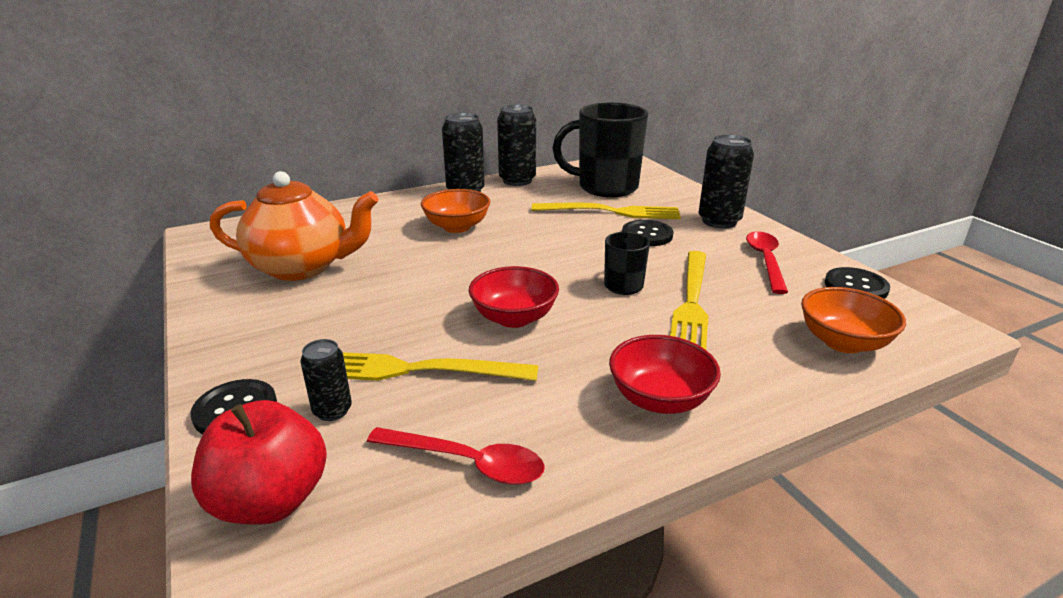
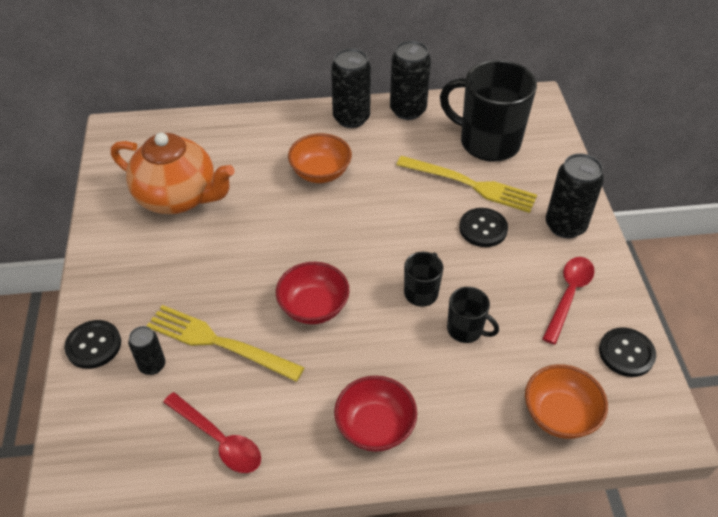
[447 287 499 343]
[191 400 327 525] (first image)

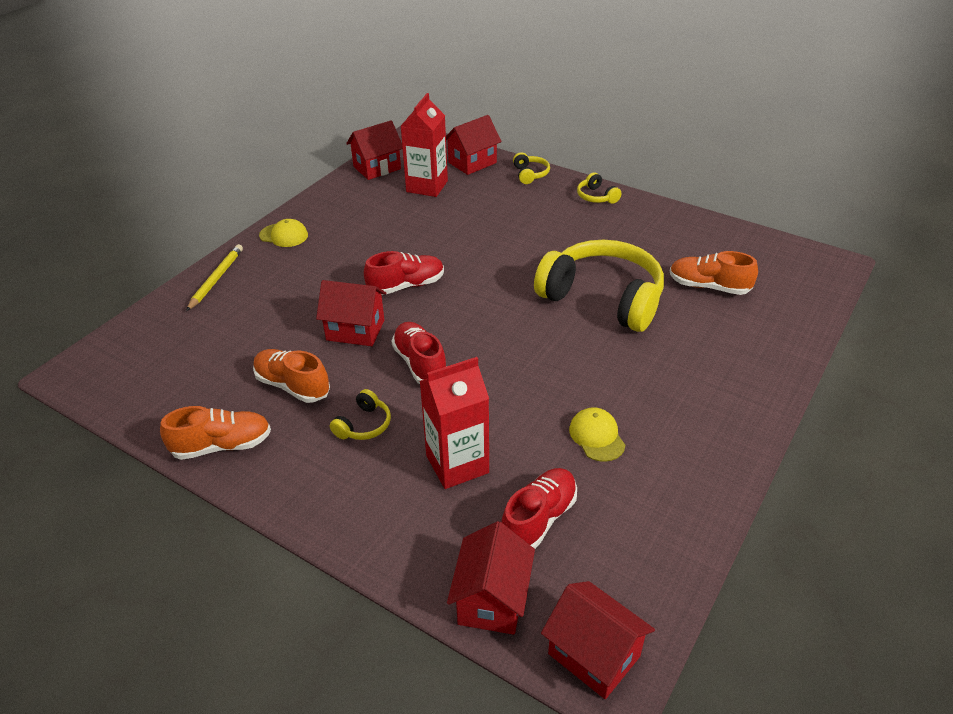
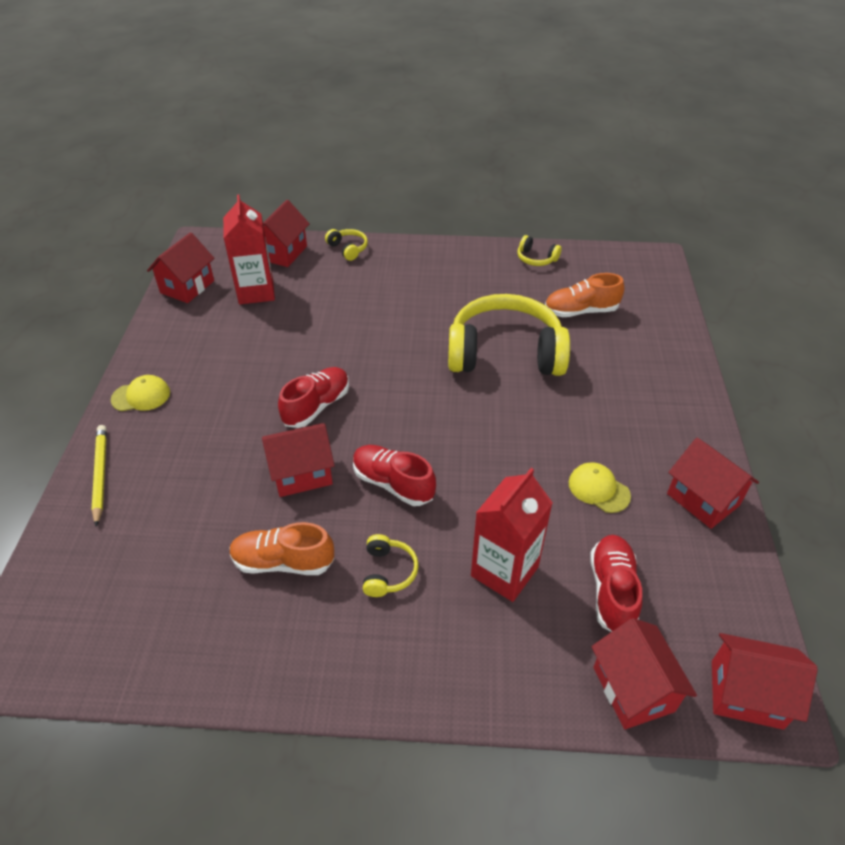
[517 235 562 266]
[667 438 759 529]
[160 406 271 460] (first image)

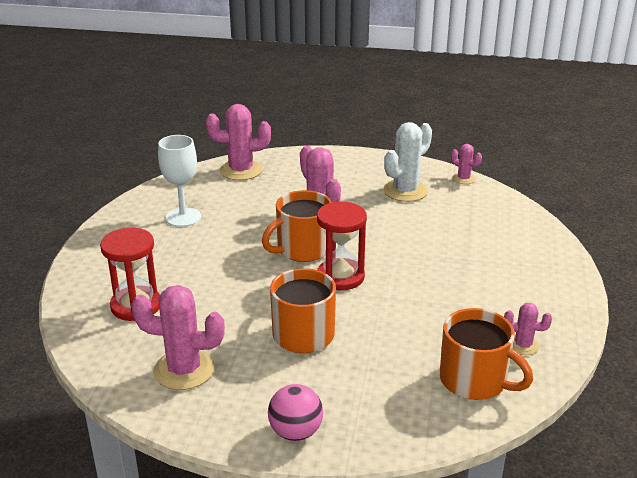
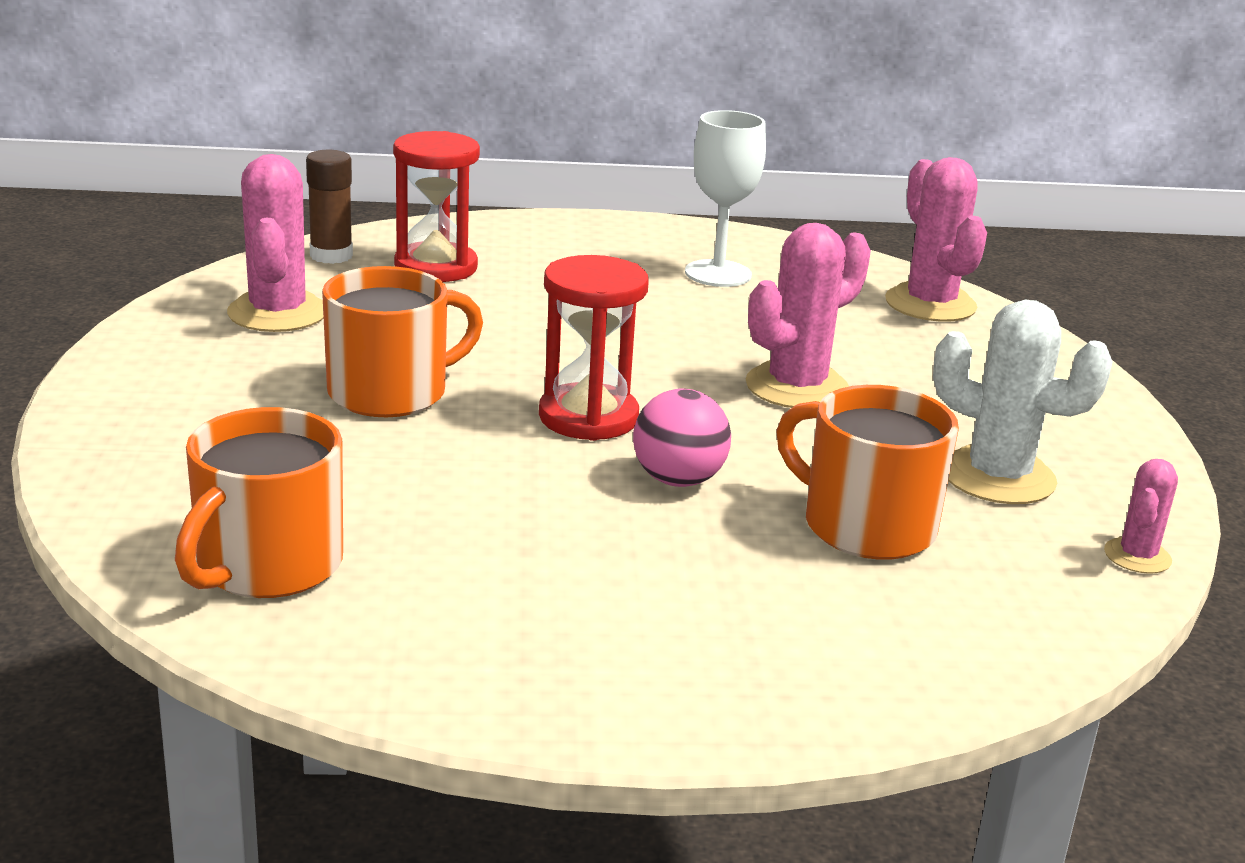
[306 150 353 264]
[633 389 731 487]
[776 385 959 560]
[504 303 552 355] (first image)

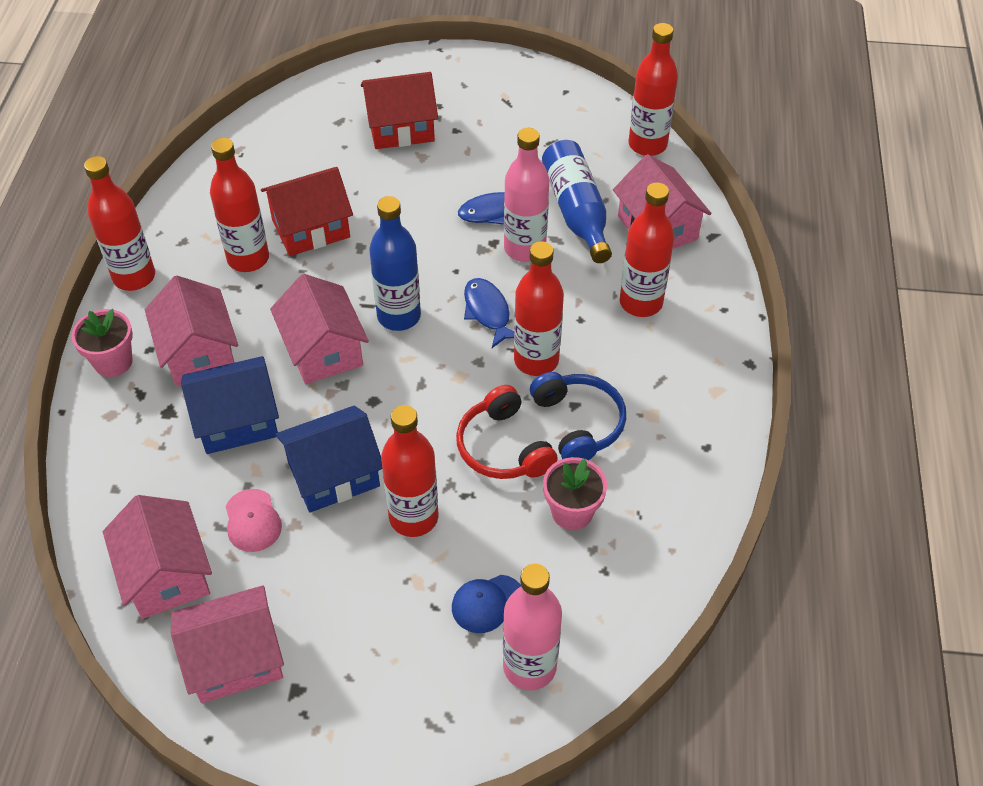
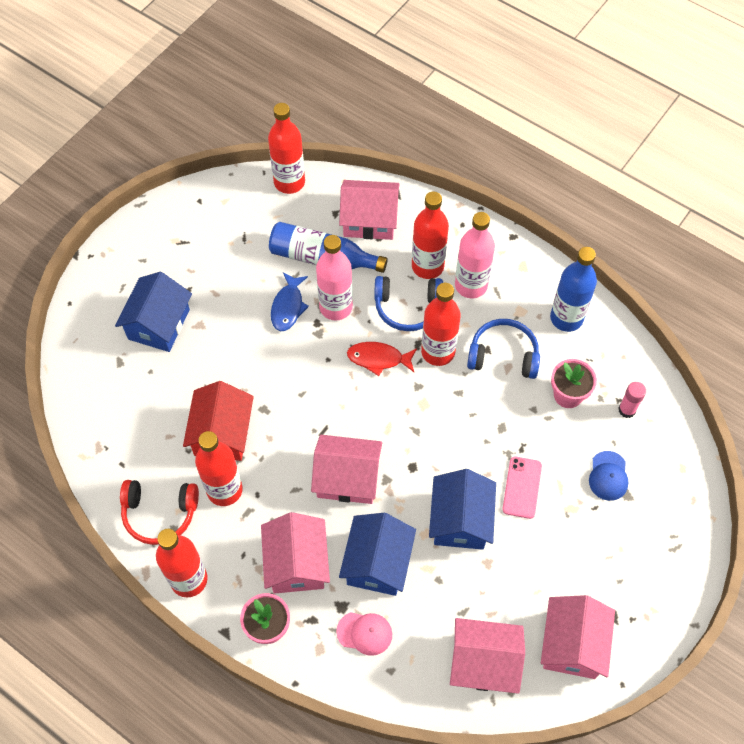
[115 272 192 352]
[120 480 199 545]
[261 512 330 594]
[336 612 392 656]
[347 342 417 376]
[374 276 443 331]
[455 212 495 299]
[502 457 542 519]
[550 247 597 332]
[618 382 646 418]

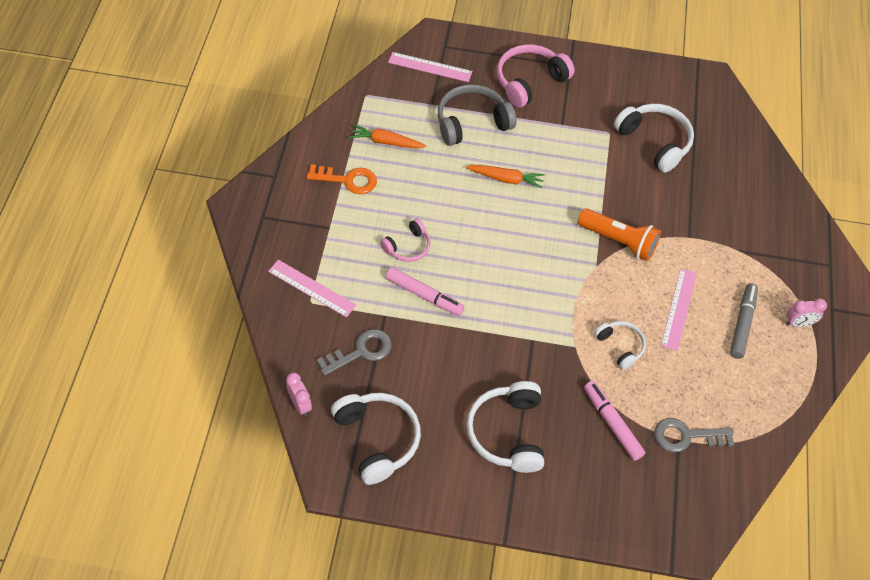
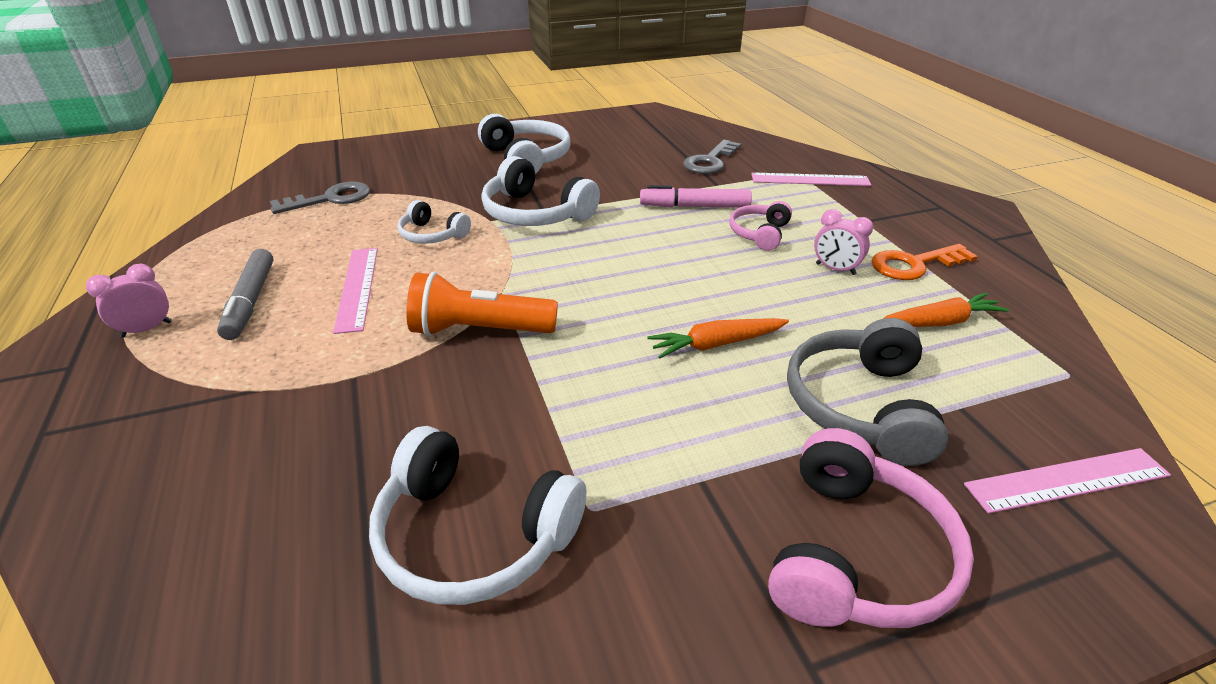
[481 156 600 226]
[787 318 948 466]
[814 209 873 275]
[584 381 645 461] (first image)

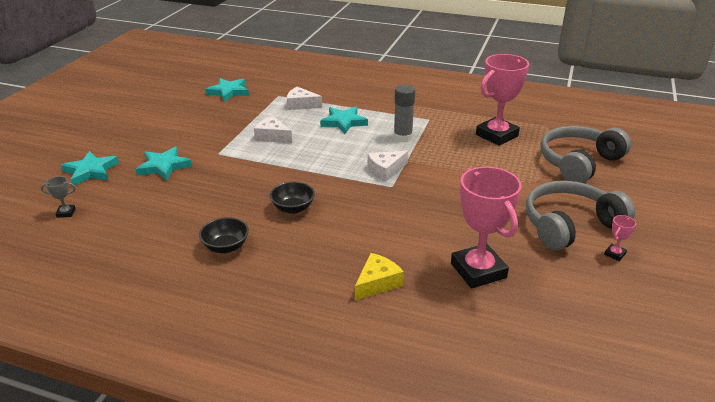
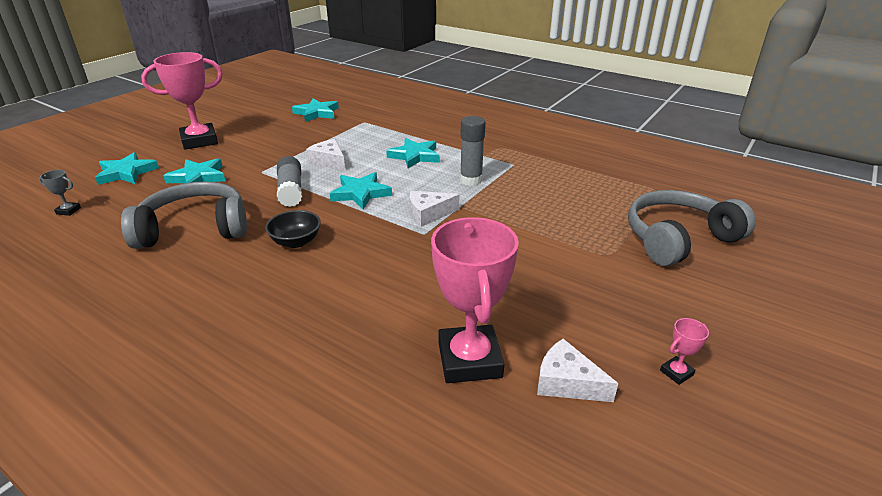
[121 181 247 249]
[141 52 223 150]
[277 156 302 207]
[329 172 392 209]
[537 339 618 402]
[199 217 249 253] (first image)
[355 253 404 300] (first image)

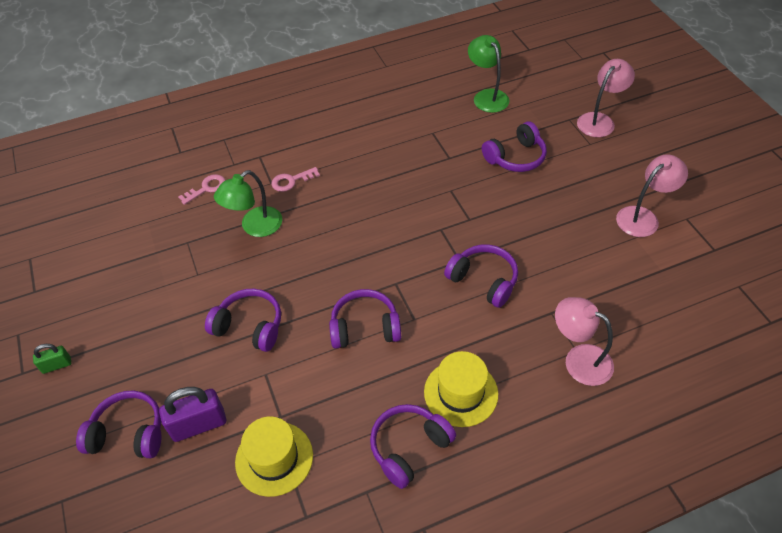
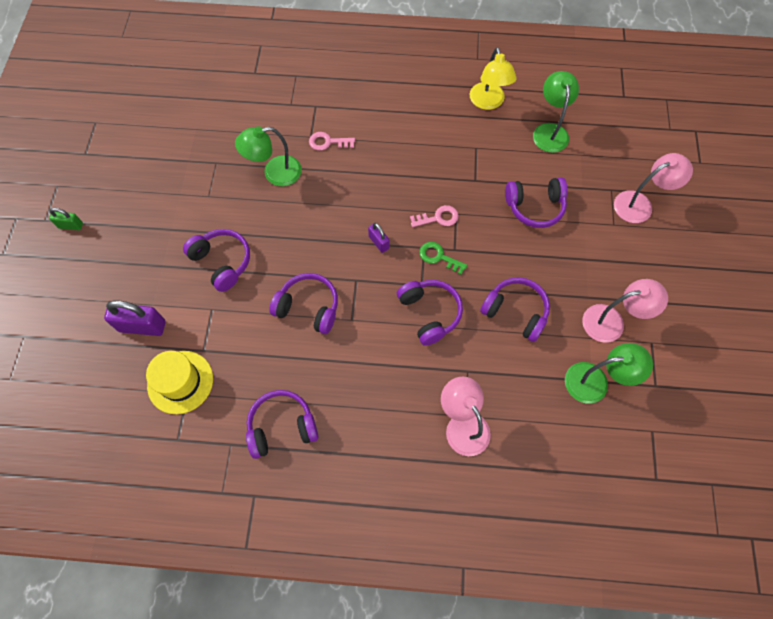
[368 223 389 253]
[410 205 459 227]
[419 242 467 275]
[470 47 517 110]
[480 277 550 342]
[565 343 653 404]
[424 351 498 427] (first image)

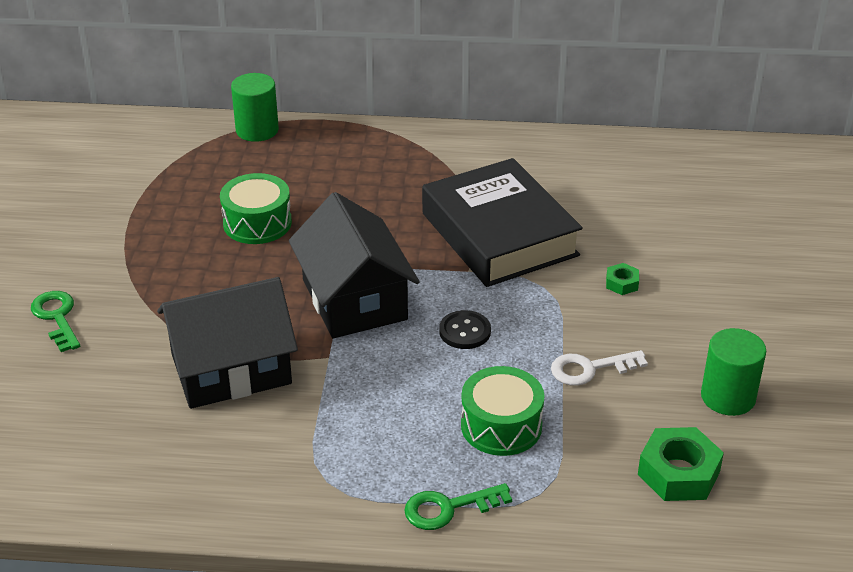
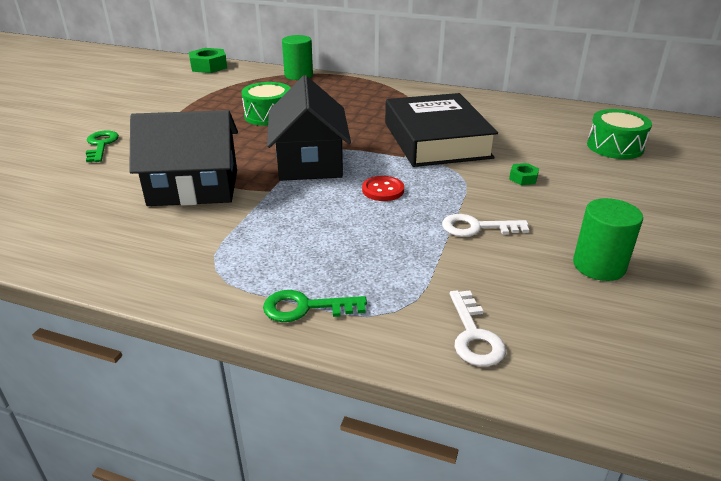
[189 48 227 73]
[362 176 404 201]
[450 290 506 366]
[587 109 652 159]

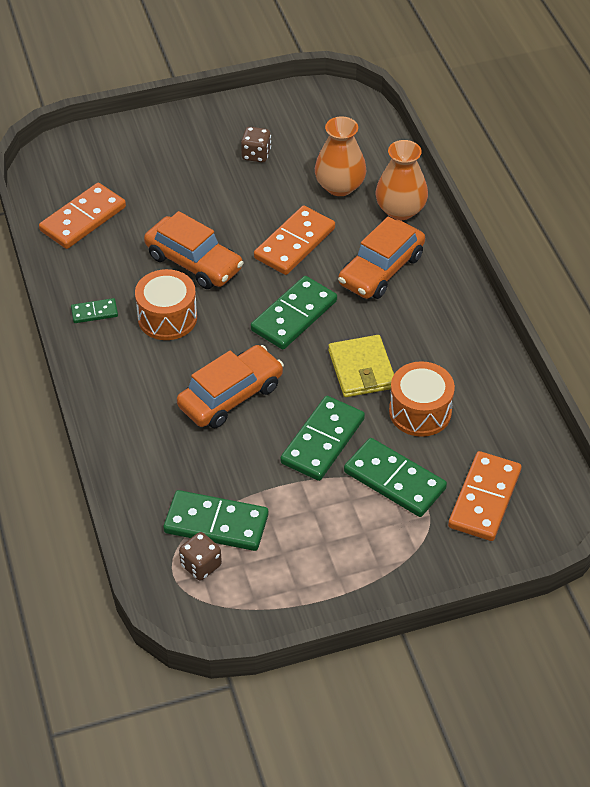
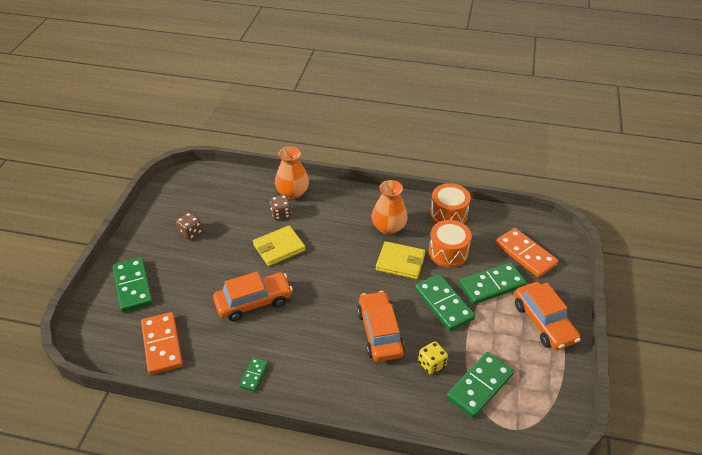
[113 257 153 312]
[253 225 306 266]
[270 195 291 220]
[372 180 408 235]
[418 341 448 375]
[430 183 471 224]
[514 282 581 350]

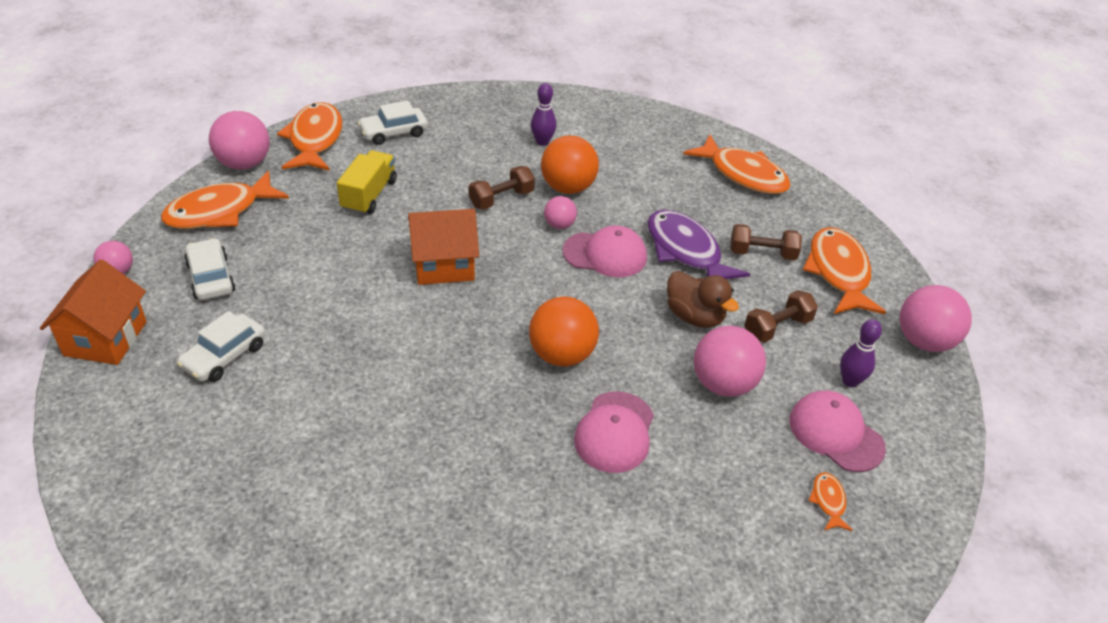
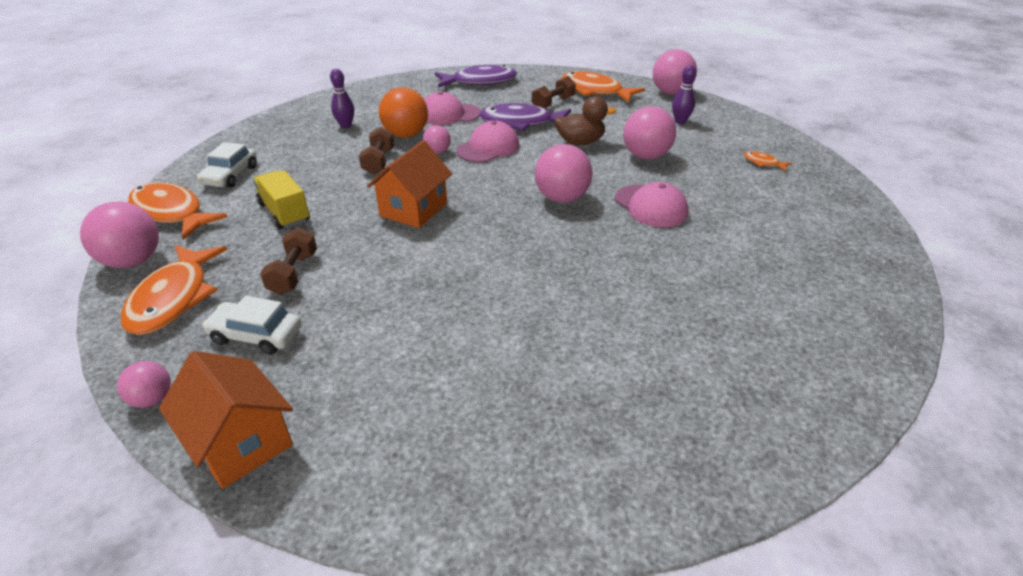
[260 228 317 295]
[424 92 481 125]
[435 65 517 88]
[535 144 593 203]
[177 311 266 382] (first image)

